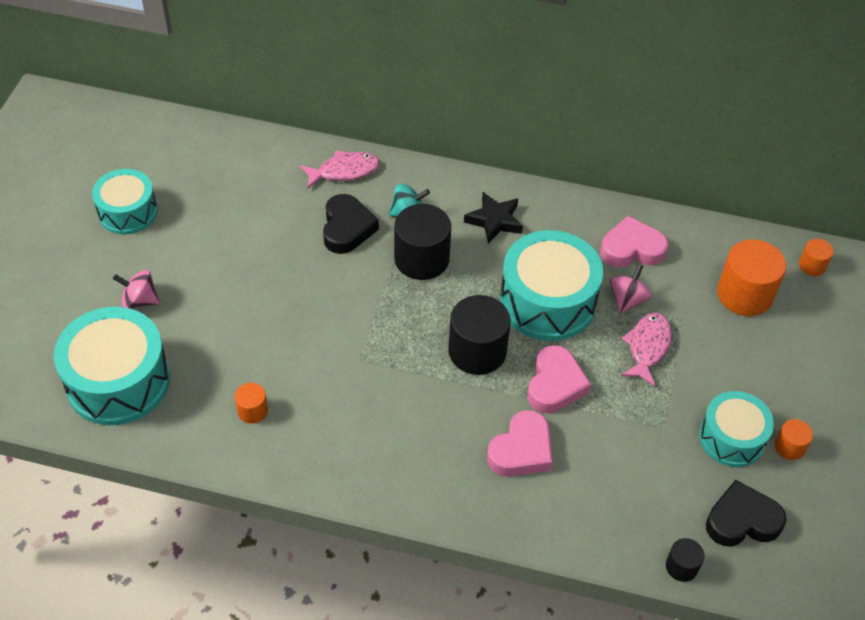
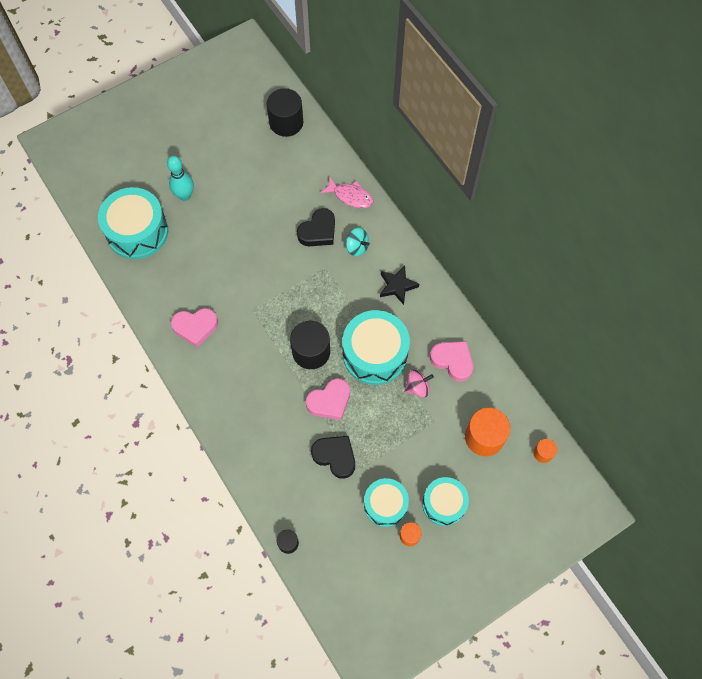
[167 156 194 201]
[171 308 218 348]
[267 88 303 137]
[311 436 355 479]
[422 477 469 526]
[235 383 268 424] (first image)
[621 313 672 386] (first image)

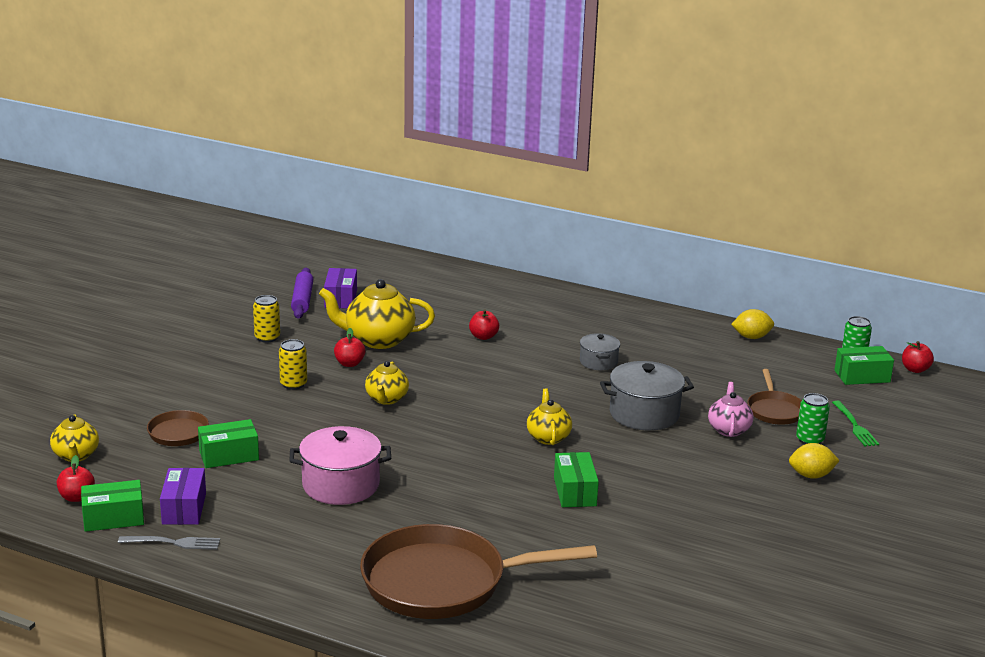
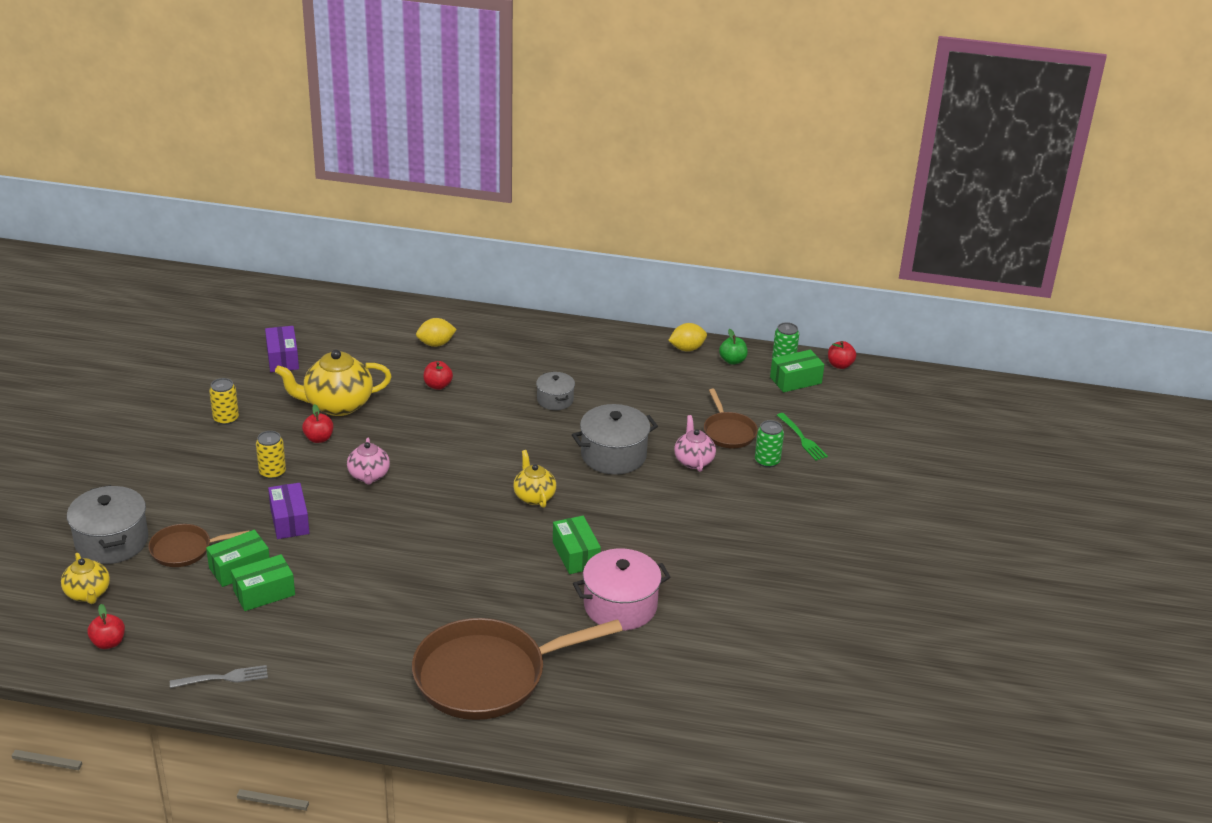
[67 485 148 564]
[231 554 295 611]
[268 483 309 539]
[347 438 390 485]
[416 318 457 347]
[573 549 671 630]
[719 329 748 365]
[291 268 313 319] (first image)

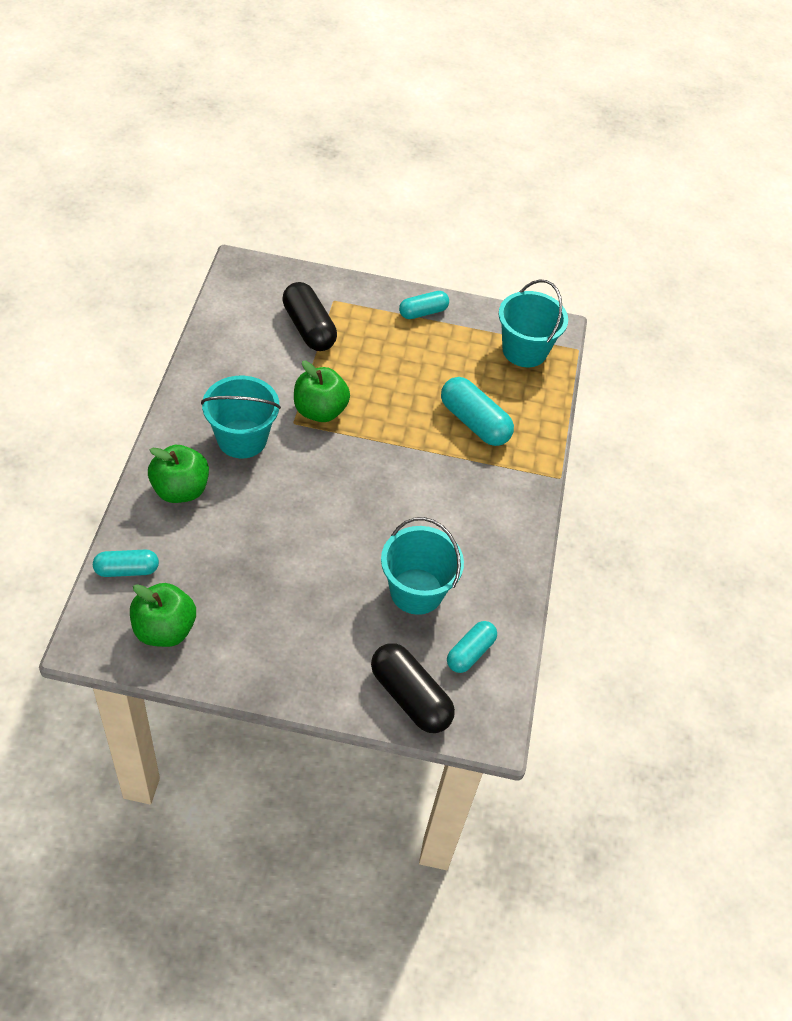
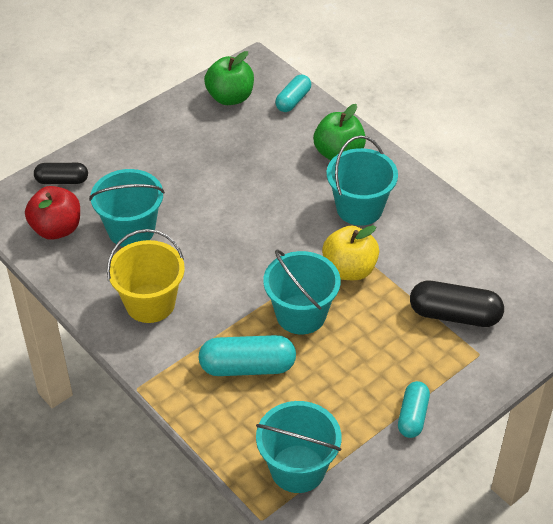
[25 186 80 240]
[34 163 88 184]
[107 229 185 323]
[263 249 341 335]
[322 225 379 280]

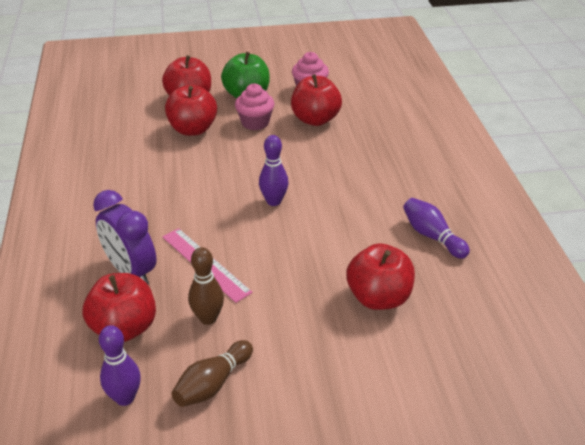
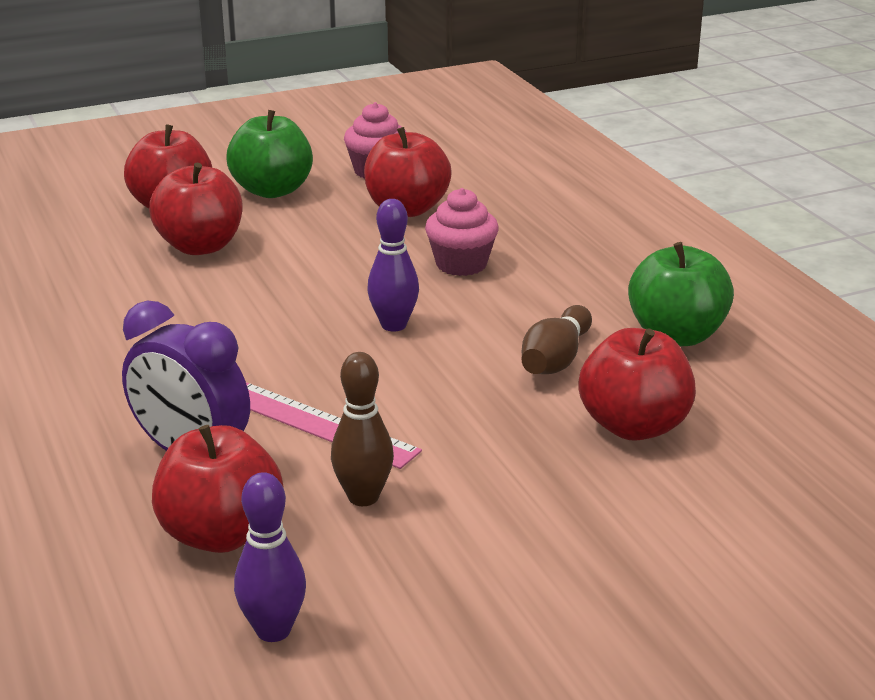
[425 188 499 276]
[522 305 592 374]
[628 242 734 346]

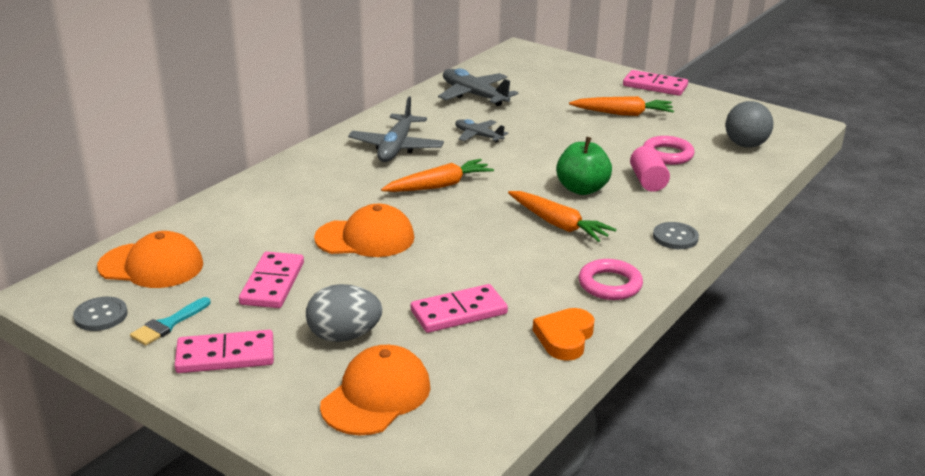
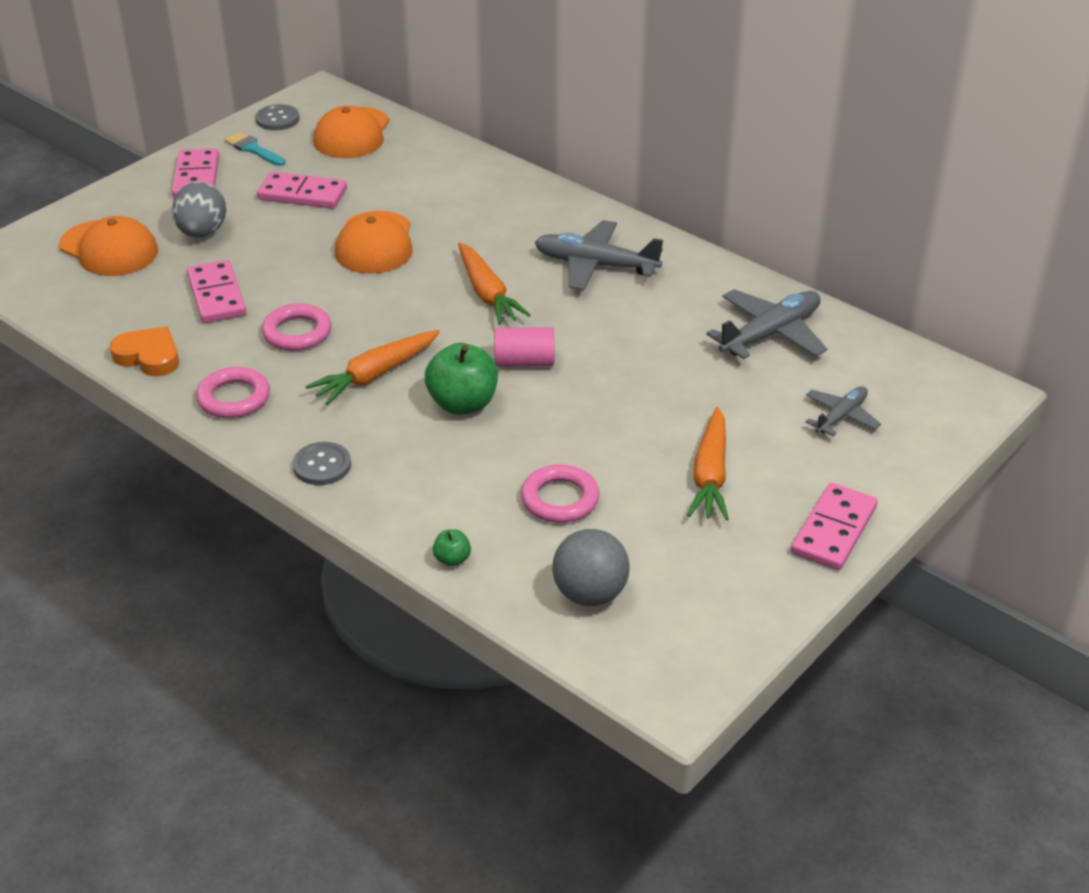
[262 303 332 351]
[433 529 471 566]
[494 327 554 367]
[805 386 881 436]

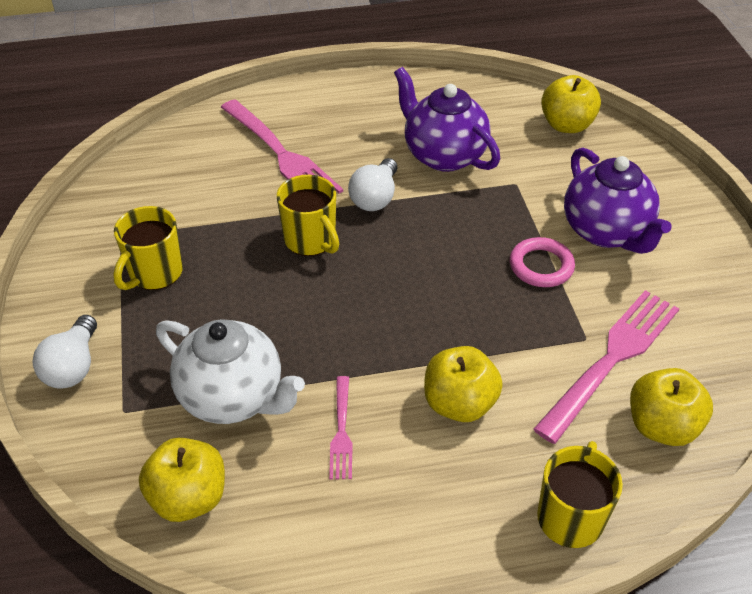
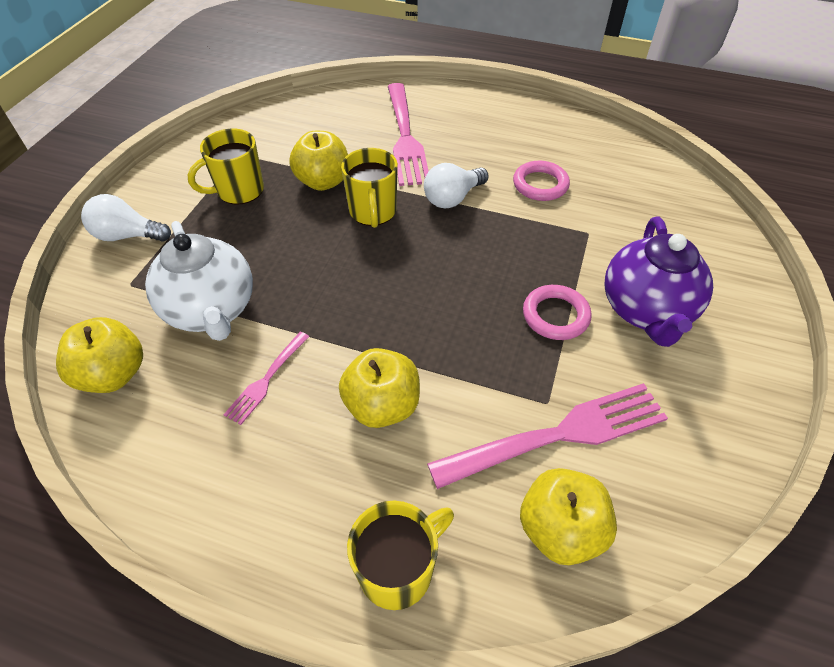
[81 194 171 242]
[289 131 348 191]
[513 161 570 201]

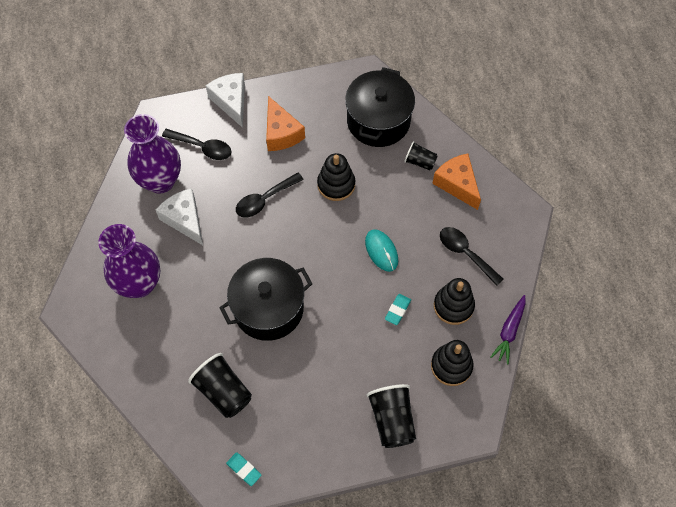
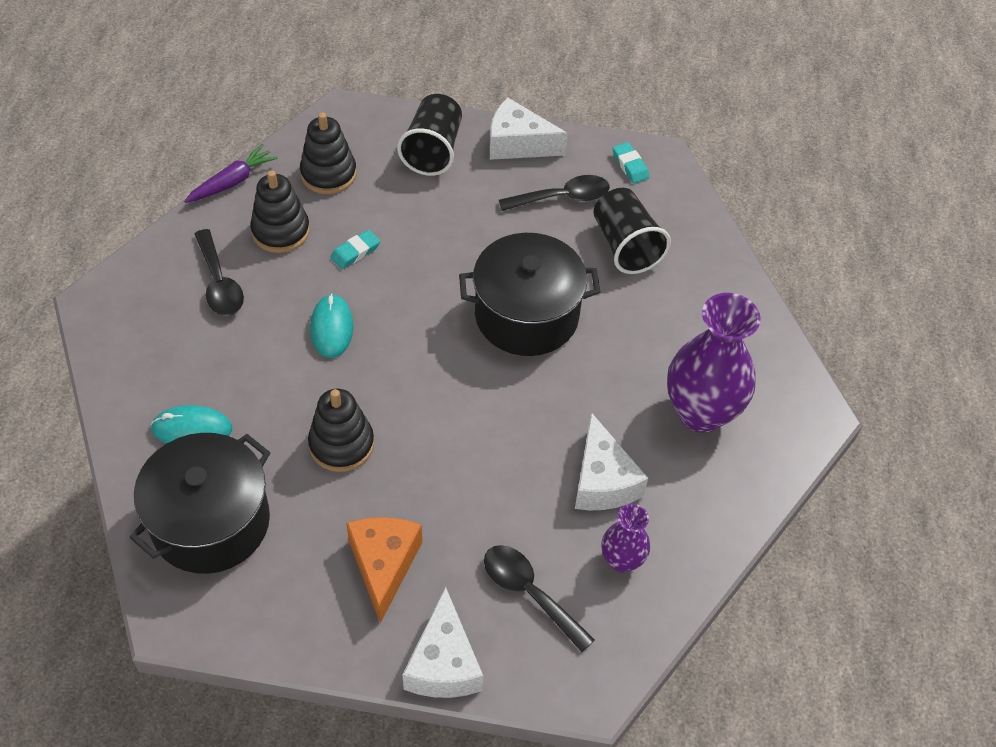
[151 405 232 443]
[489 97 568 160]
[499 175 610 211]
[601 504 650 573]
[432 153 481 210] (first image)

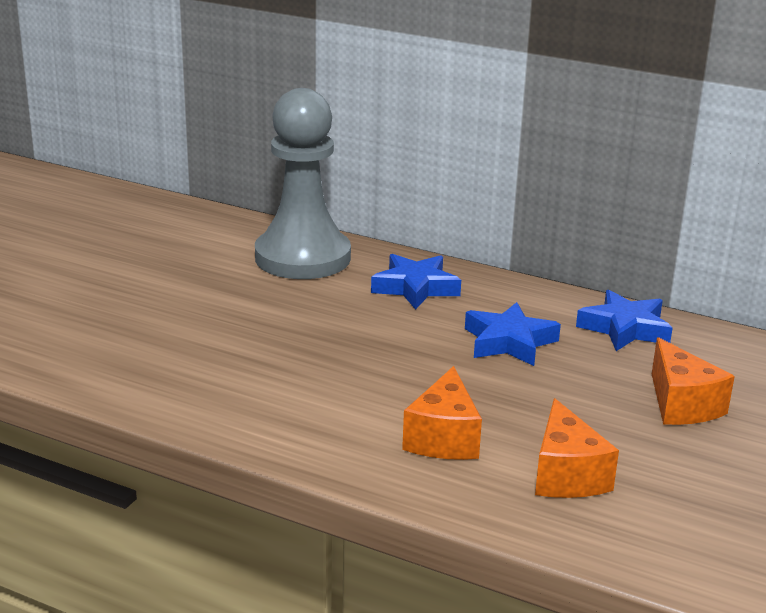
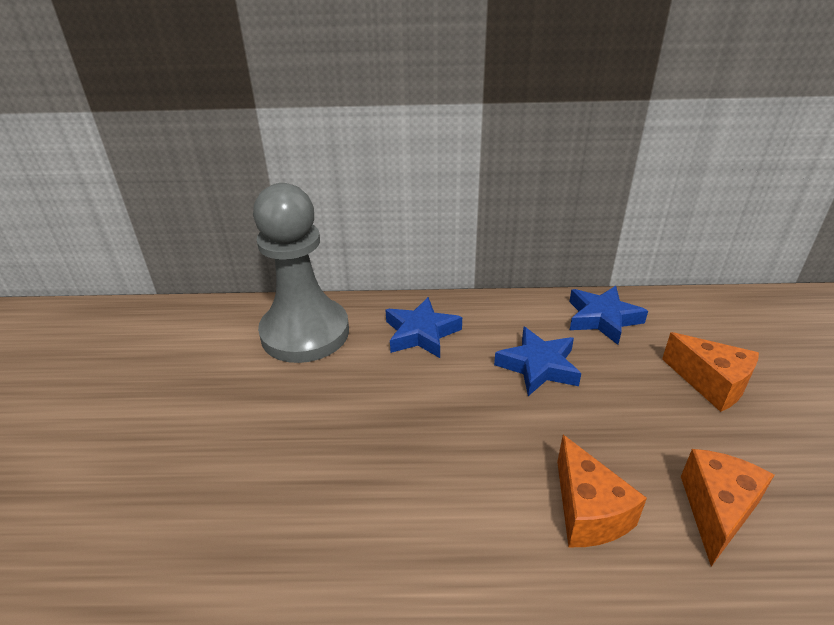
[681 449 774 566]

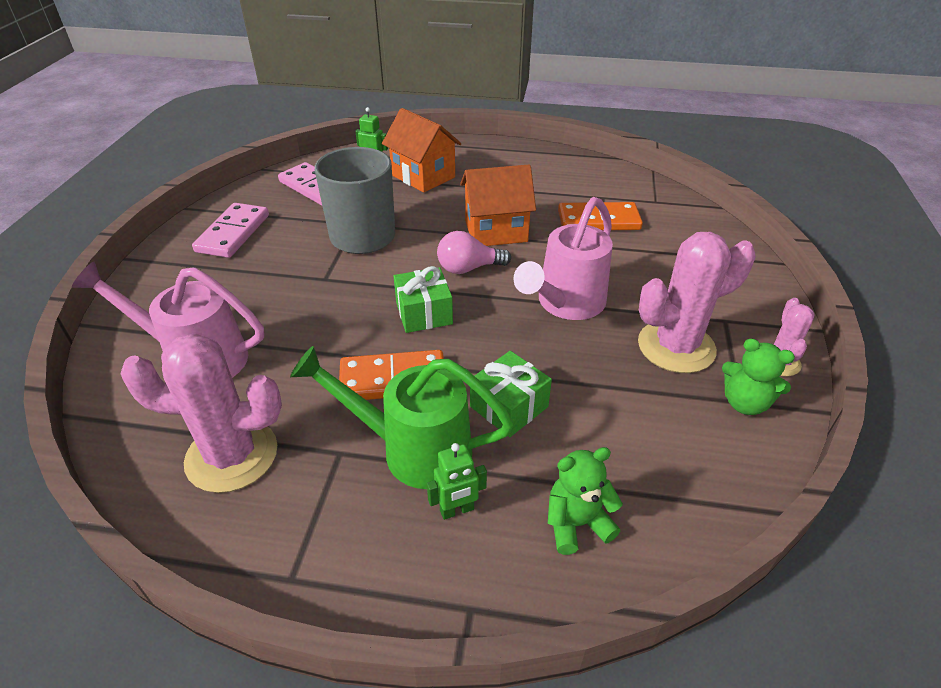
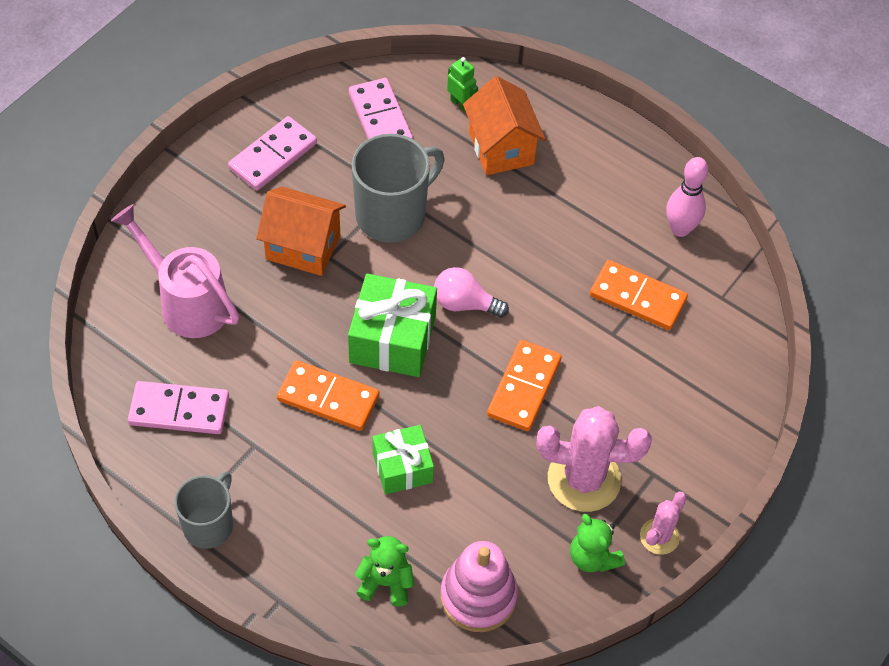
[128 381 229 434]
[174 472 233 549]
[256 187 346 276]
[348 274 437 377]
[440 541 518 632]
[487 340 562 431]
[666 157 708 237]
[290 346 514 489] (first image)
[427 443 487 520] (first image)

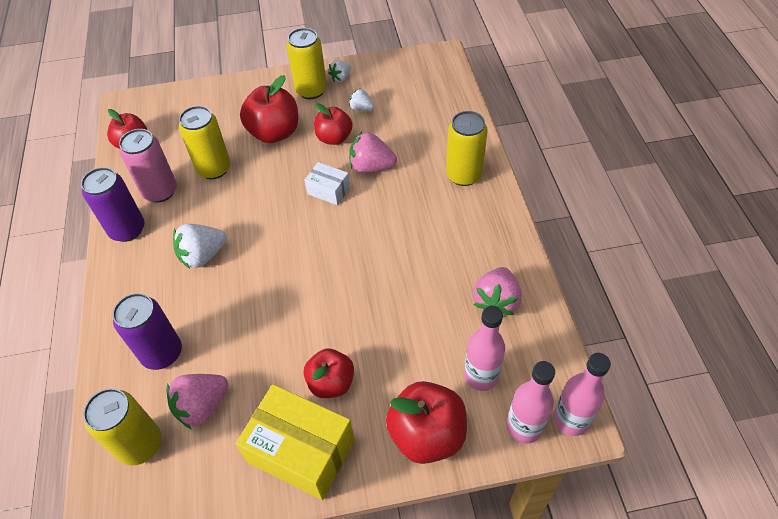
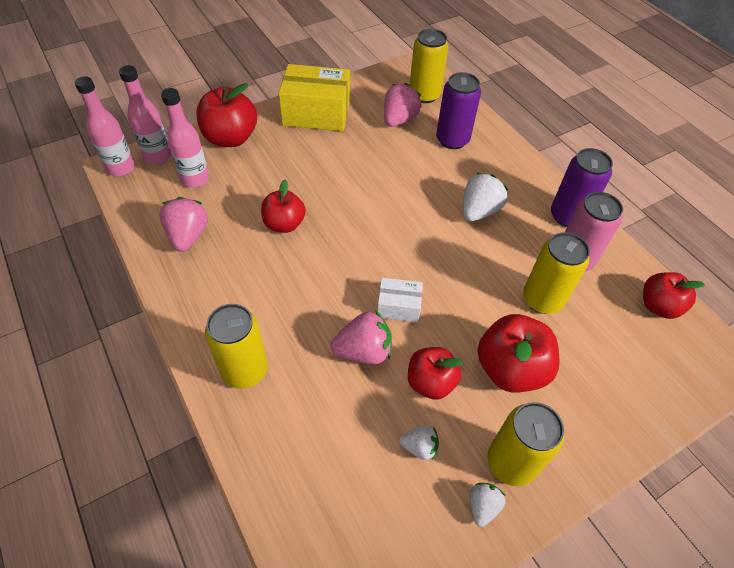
[261 179 306 233]

